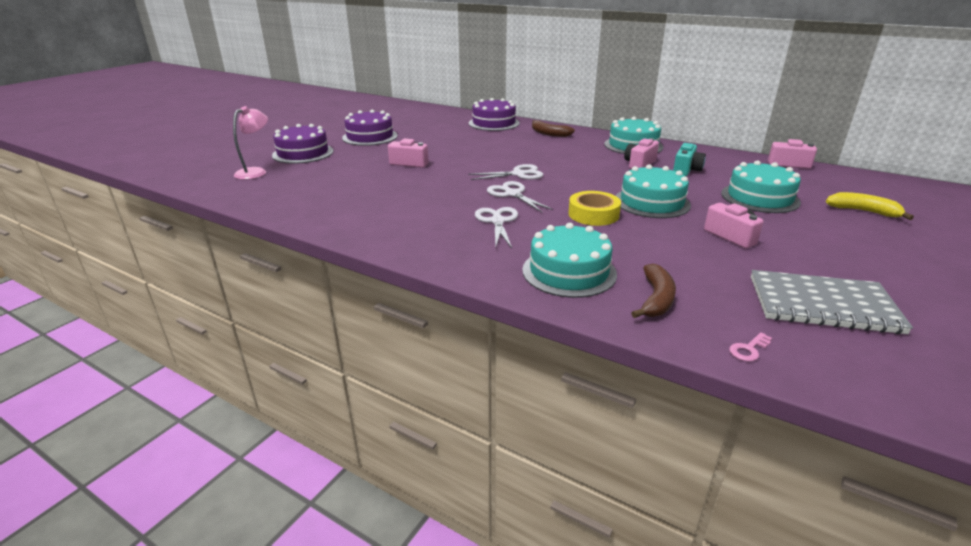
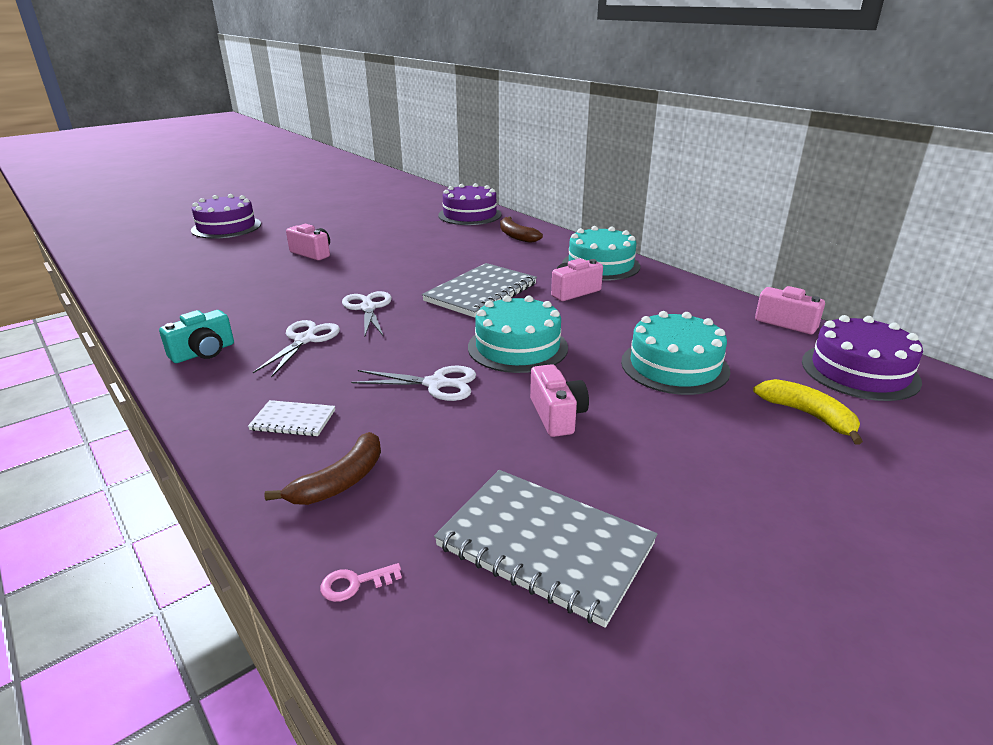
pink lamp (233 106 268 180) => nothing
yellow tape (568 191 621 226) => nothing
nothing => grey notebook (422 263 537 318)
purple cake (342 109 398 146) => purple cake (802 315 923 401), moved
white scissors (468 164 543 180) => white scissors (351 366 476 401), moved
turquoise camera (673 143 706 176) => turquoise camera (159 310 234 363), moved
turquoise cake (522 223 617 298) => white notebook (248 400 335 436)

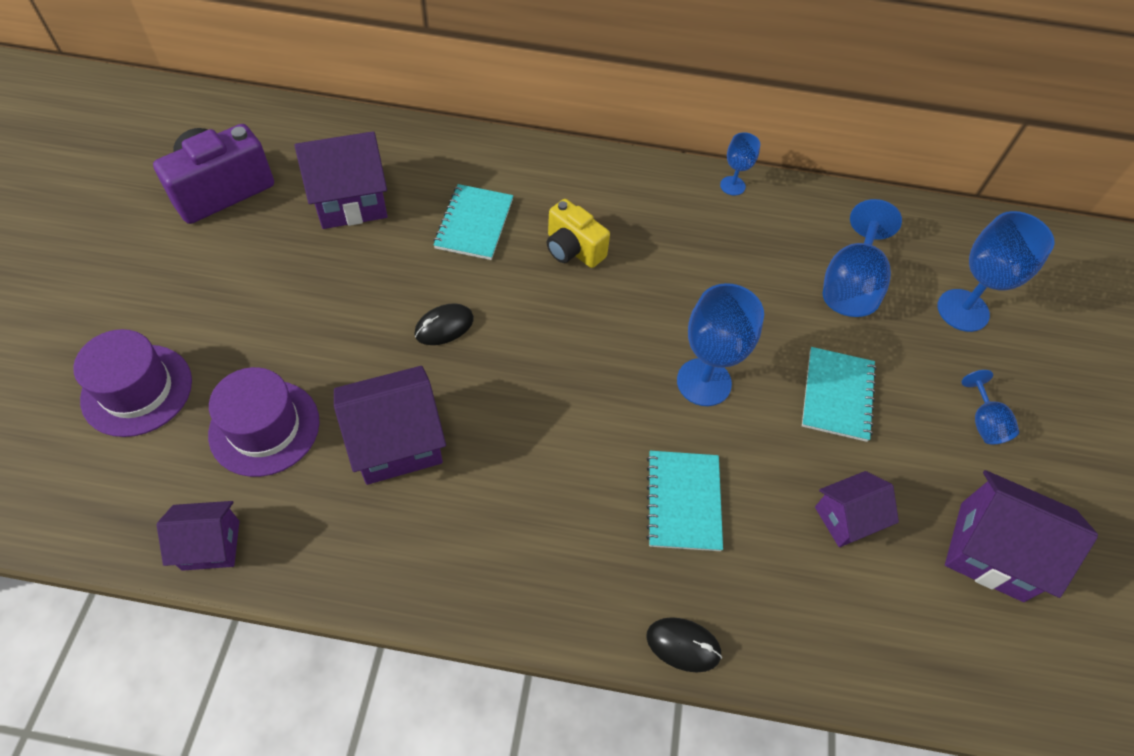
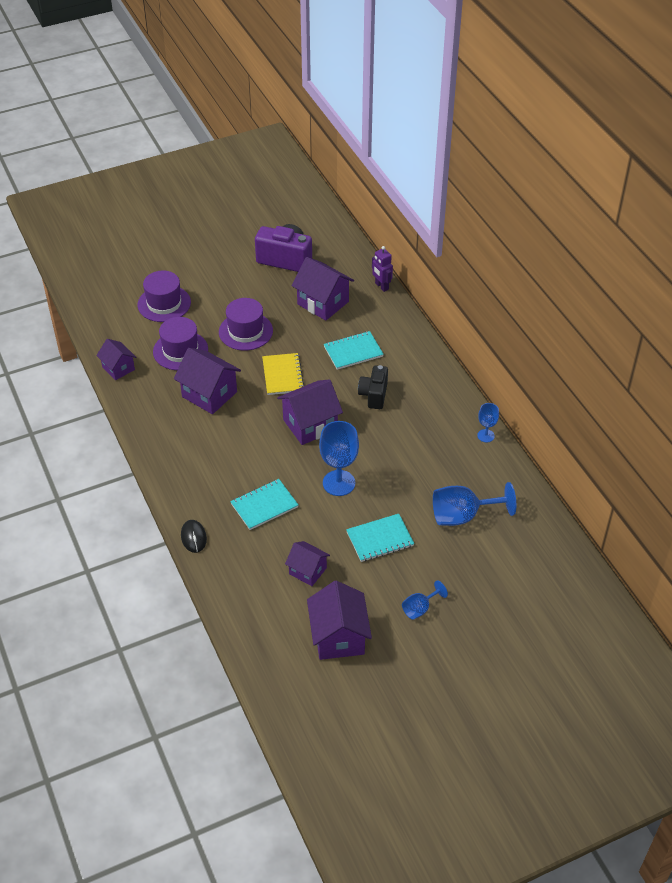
blue goblet (937 211 1055 332) => nothing
nothing => purple hat (219 298 273 351)
nothing => purple house (277 379 343 445)
nothing => purple robot (372 246 393 292)
black mouse (414 303 474 345) => yellow notebook (262 353 304 395)
yellow camera (547 199 610 268) => black camera (358 365 388 409)

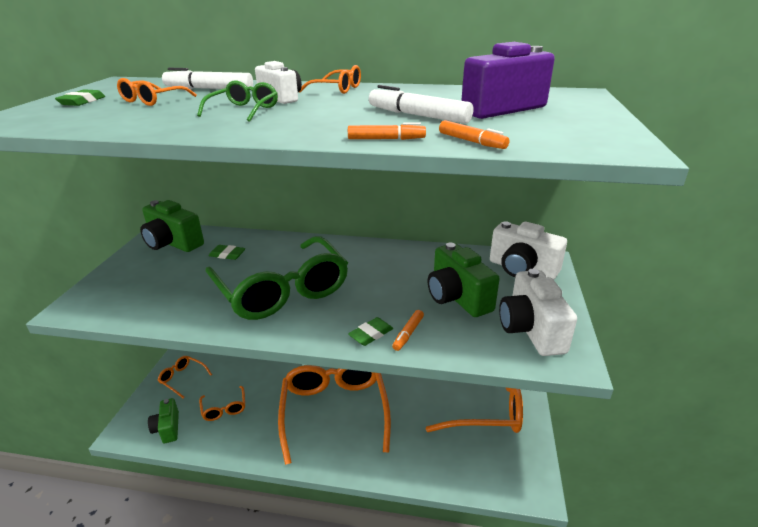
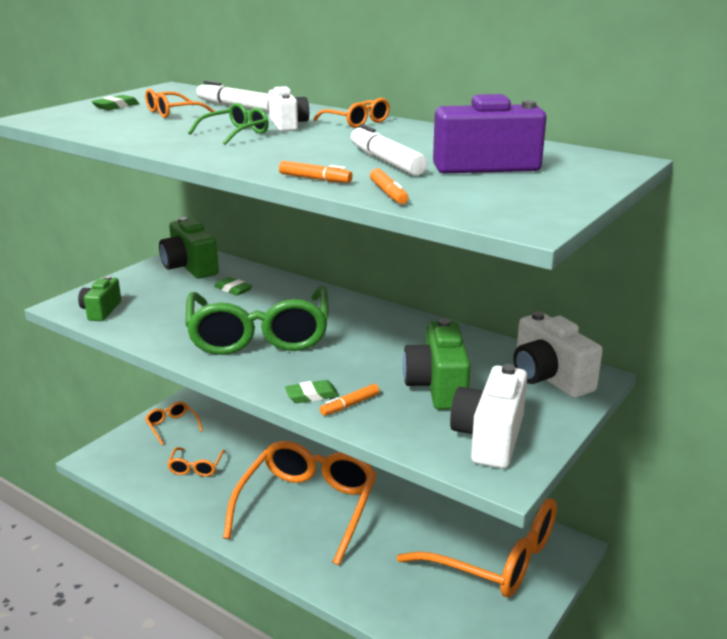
green camera (148 398 179 443) => green camera (78 276 121 321), moved

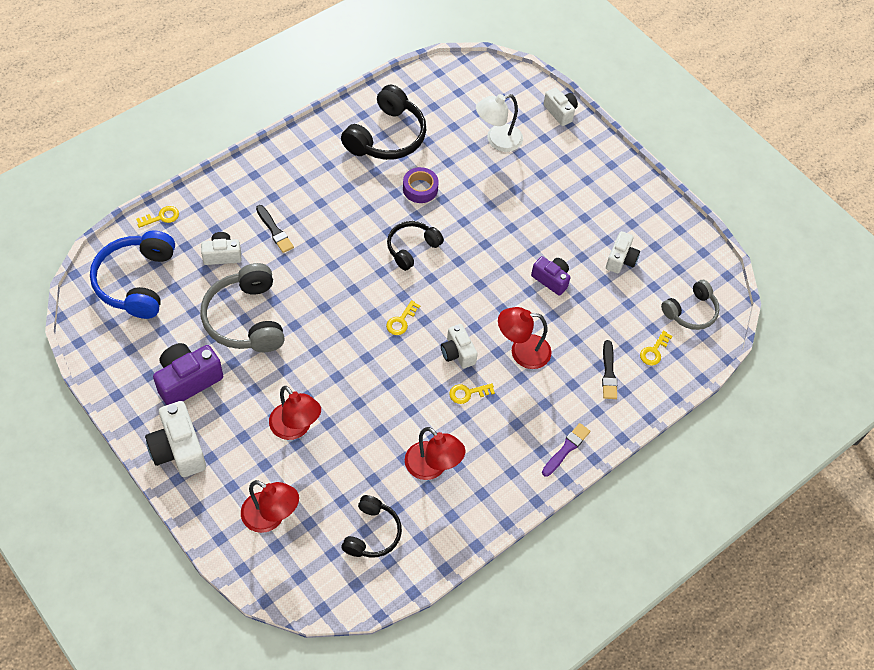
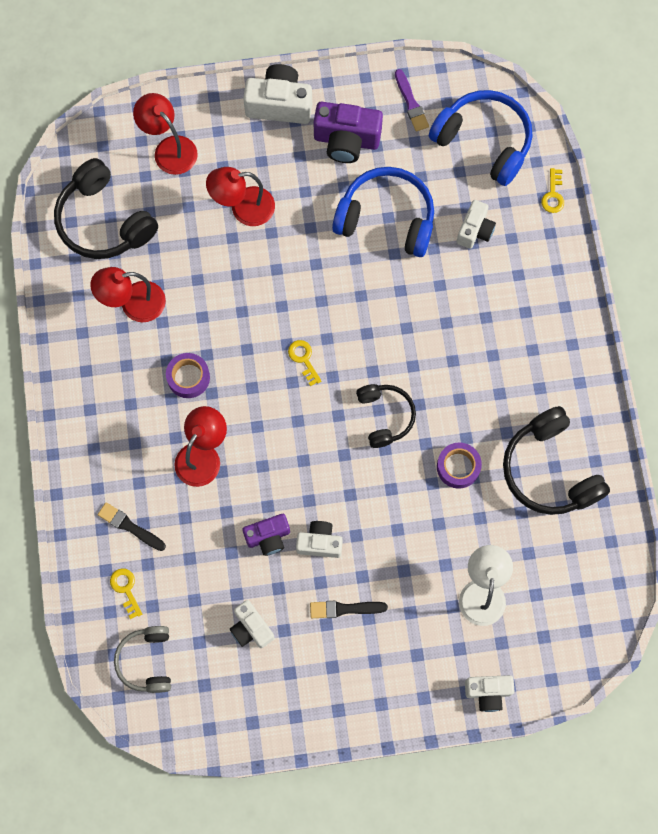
black brush (256 205 294 253) => black brush (310 601 388 618), moved
white camera (441 324 478 369) => white camera (296 521 343 558), moved
purple brush (542 423 590 477) => purple brush (395 69 429 131), moved
yellow key (449 383 495 404) => purple tape (166 353 210 398)
grey headphones (201 263 285 352) => blue headphones (332 167 434 257)
purple camera (153 343 223 405) => purple camera (314 102 383 163), 105 degrees clockwise
red lamp (241 480 299 533) => red lamp (133 93 198 175), 75 degrees clockwise
black headphones (341 495 402 558) => black headphones (54 158 158 259), x1.63

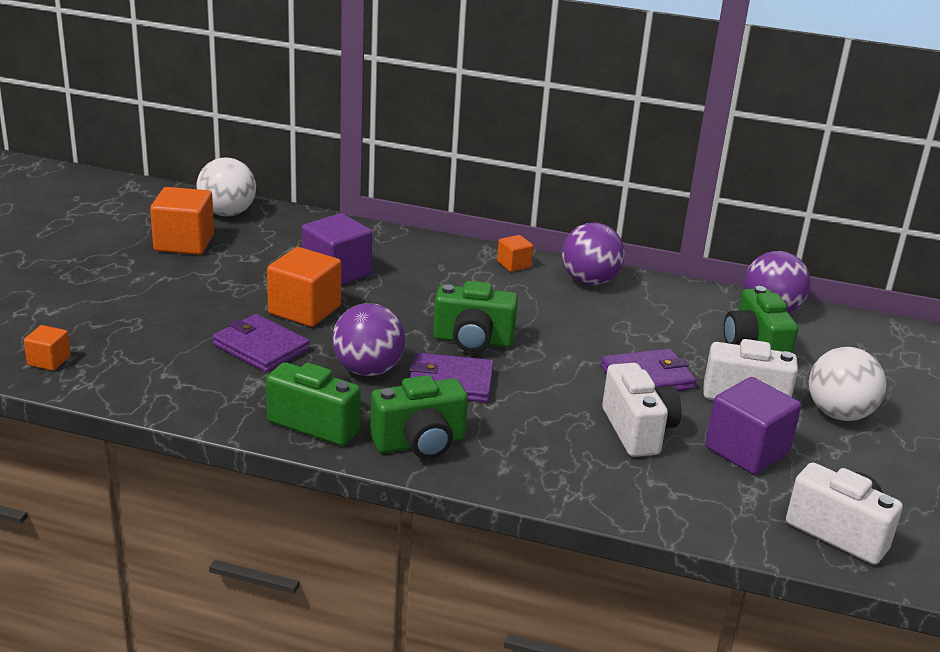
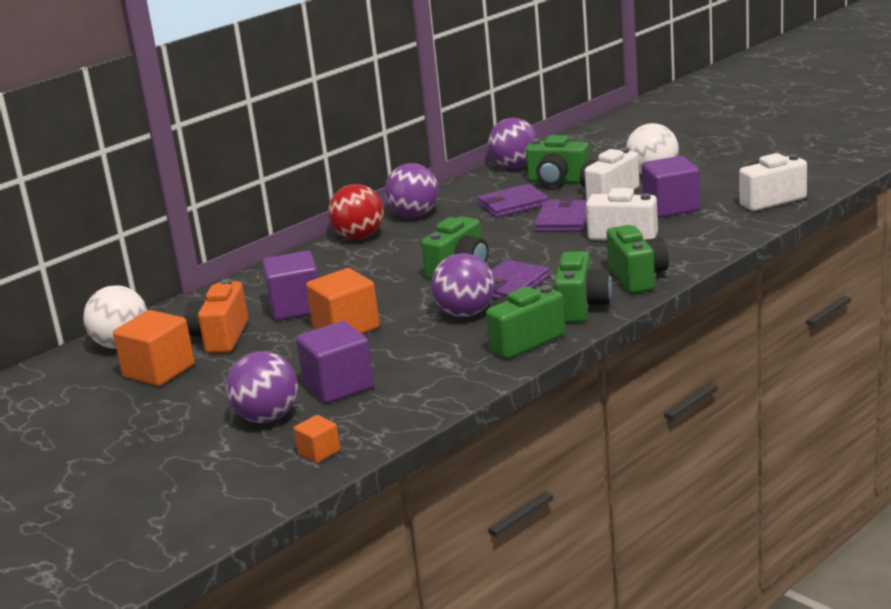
nothing => orange camera (185 279 248 353)
nothing => purple ball (226 351 298 423)
nothing => purple cube (296 321 374 403)
nothing => green camera (607 225 669 294)
purple wallet (212 314 310 372) => purple wallet (477 184 549 218), moved
orange cube (497 235 533 272) => red ball (328 184 384 240)

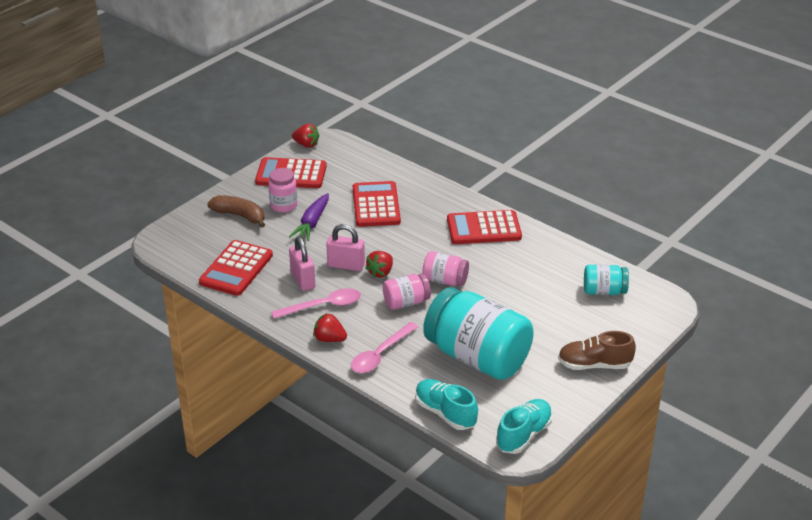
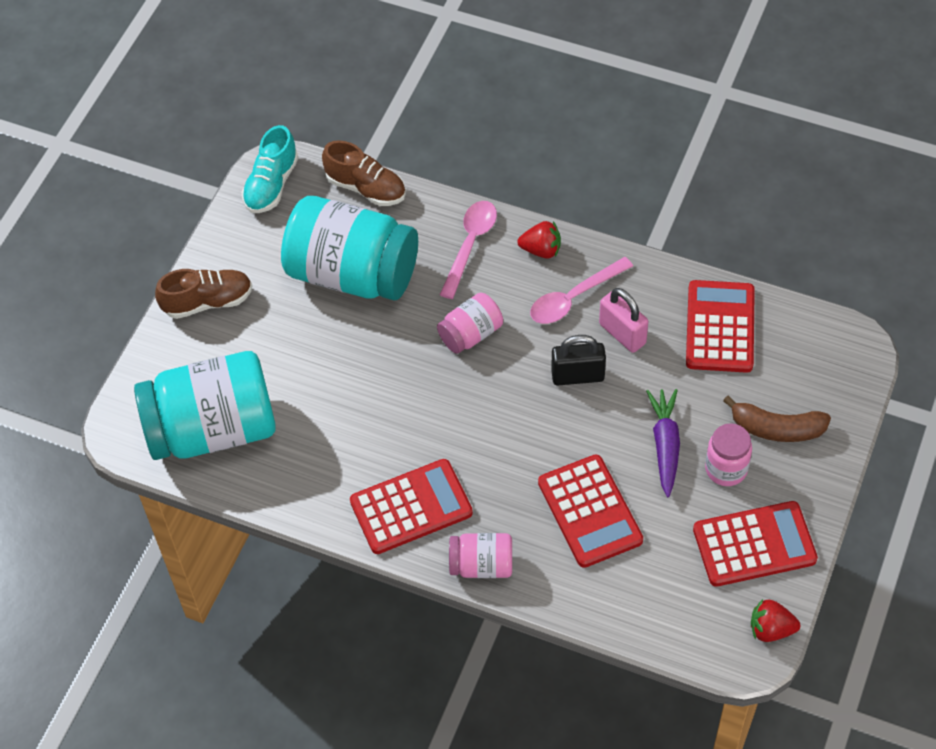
red strawberry (365 251 393 278) => nothing
pink jar (422 251 469 286) => pink jar (449 533 512 578), moved
pink padlock (326 224 365 271) => black padlock (551 335 606 385)
turquoise shoe (415 379 478 430) => brown shoe (322 140 406 206)
turquoise jar (584 265 629 295) => turquoise jar (134 351 276 460), x2.11

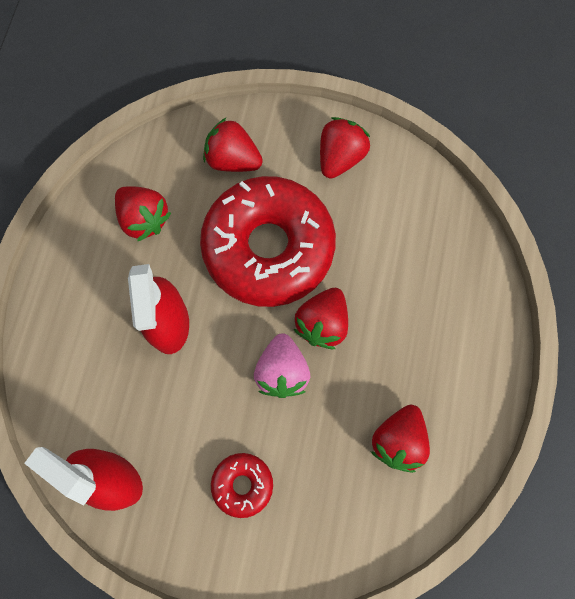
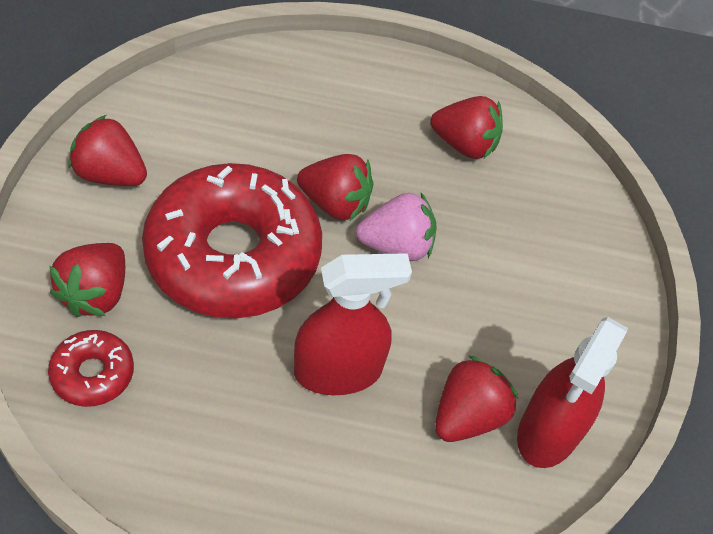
red strawberry (115 186 171 242) => red strawberry (435 355 518 442), moved
red donut (211 453 273 518) => red donut (48 330 134 407), moved

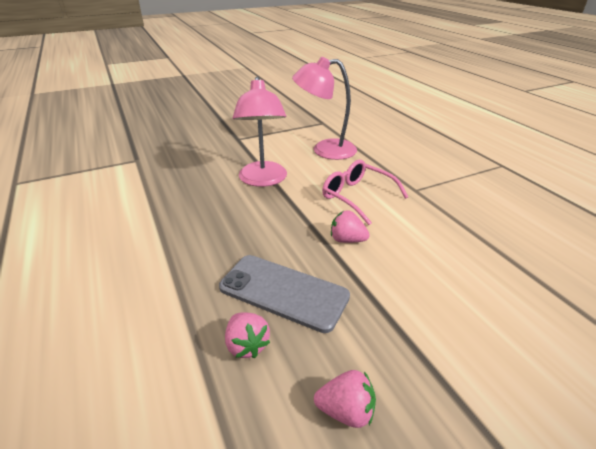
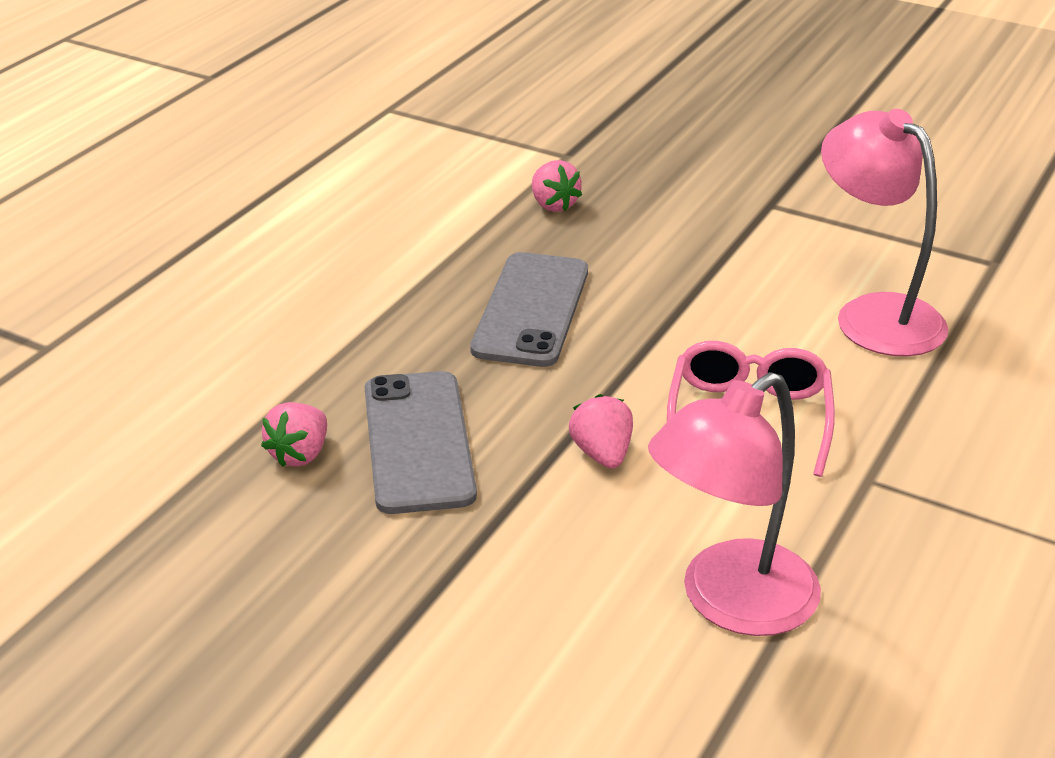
nothing => grey phone (470 252 588 367)
pink lamp (233 77 287 187) => pink lamp (648 372 821 636), moved
pink strawberry (314 370 376 428) => pink strawberry (532 160 582 212), moved

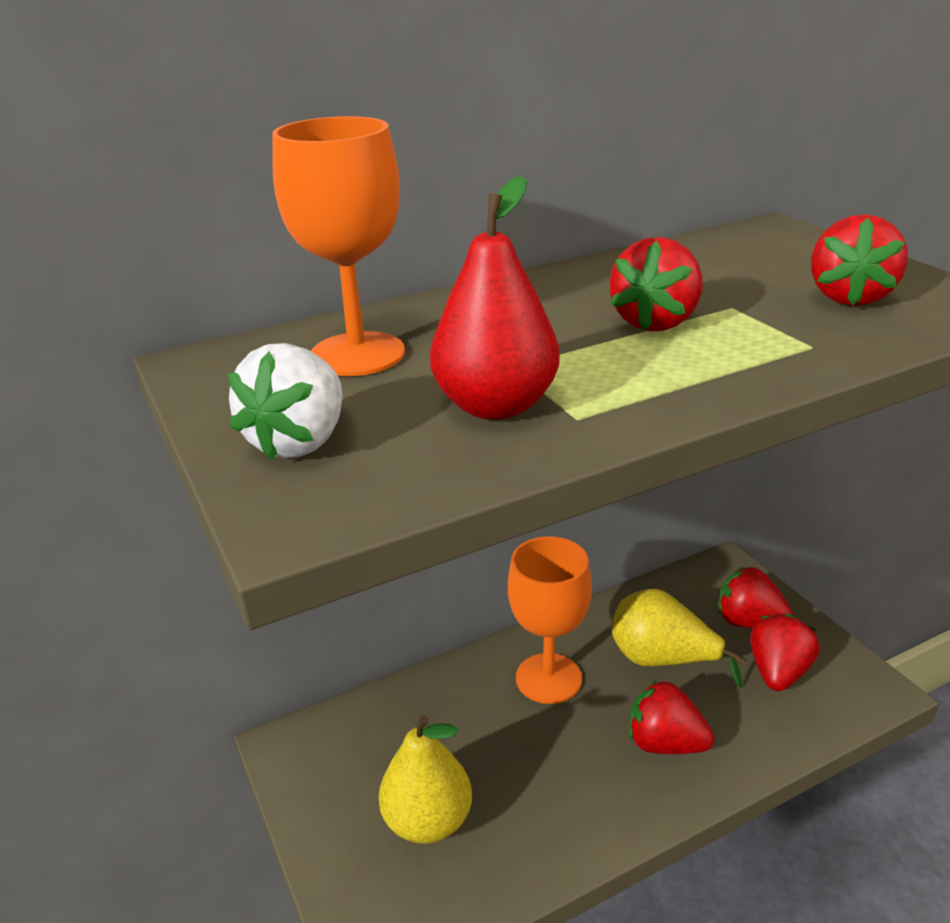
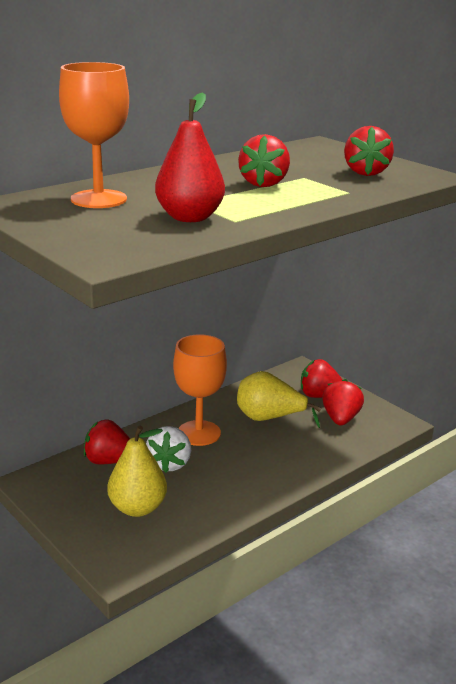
white strawberry (228 343 343 460) => white strawberry (146 426 191 473), moved
red strawberry (629 679 714 754) => red strawberry (84 420 130 465), moved

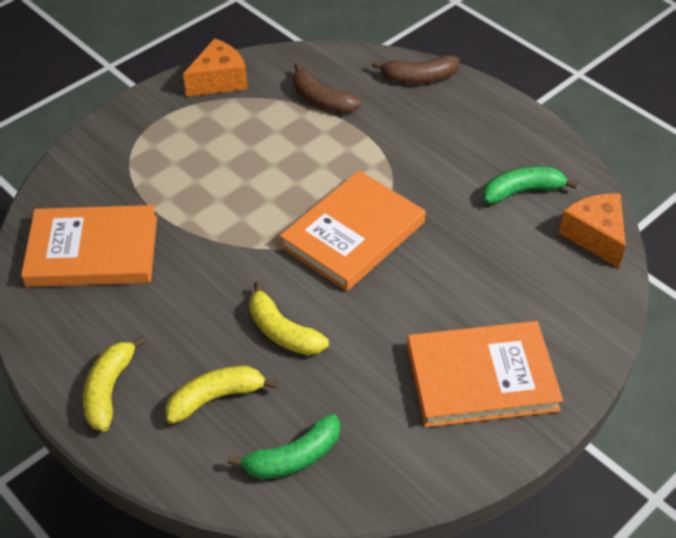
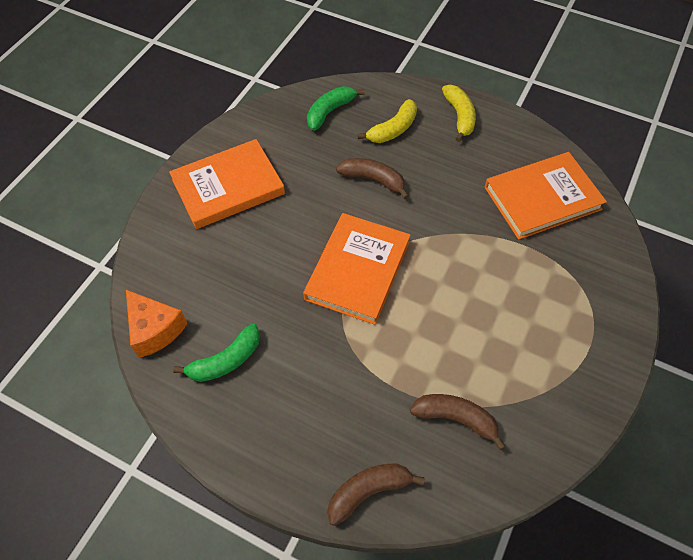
orange cheese (183 38 248 97) => nothing
yellow banana (249 281 329 355) => brown banana (336 158 409 199)

